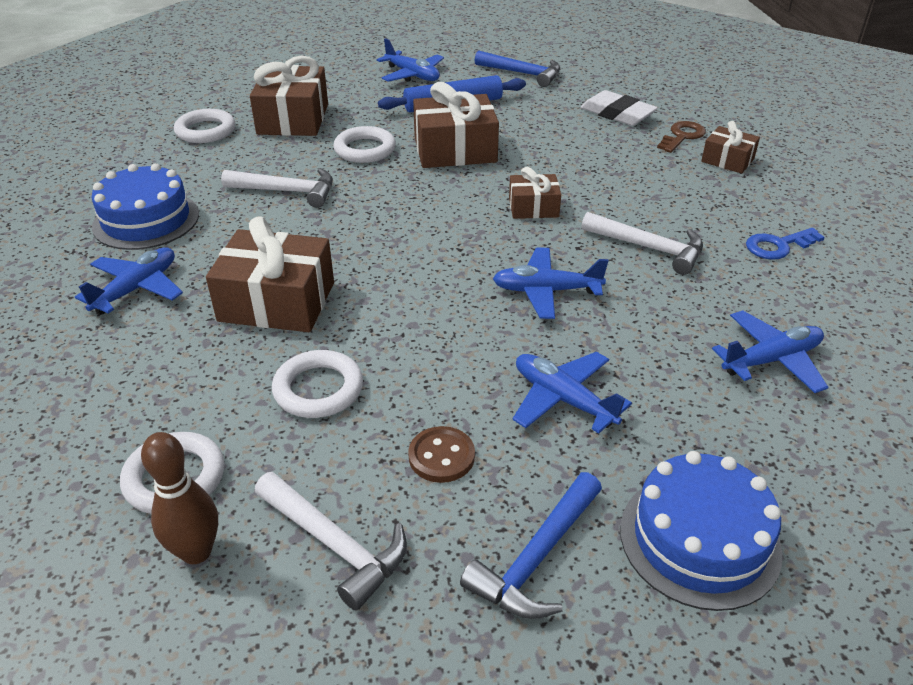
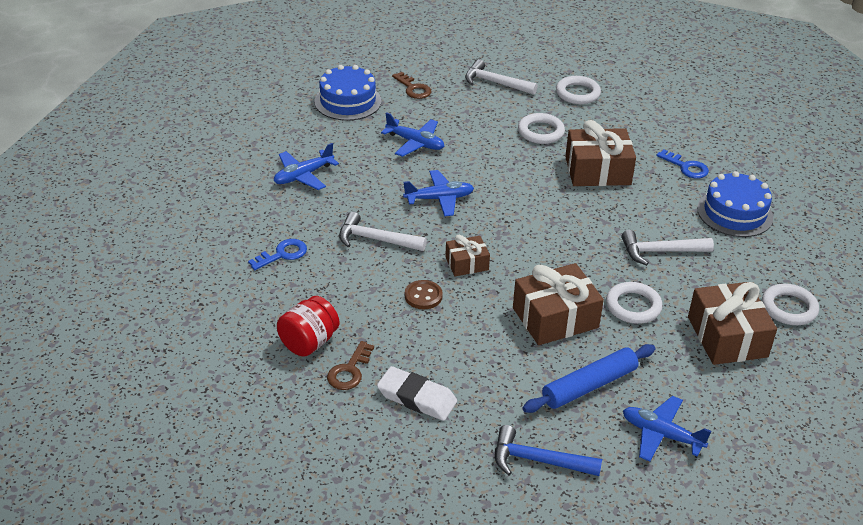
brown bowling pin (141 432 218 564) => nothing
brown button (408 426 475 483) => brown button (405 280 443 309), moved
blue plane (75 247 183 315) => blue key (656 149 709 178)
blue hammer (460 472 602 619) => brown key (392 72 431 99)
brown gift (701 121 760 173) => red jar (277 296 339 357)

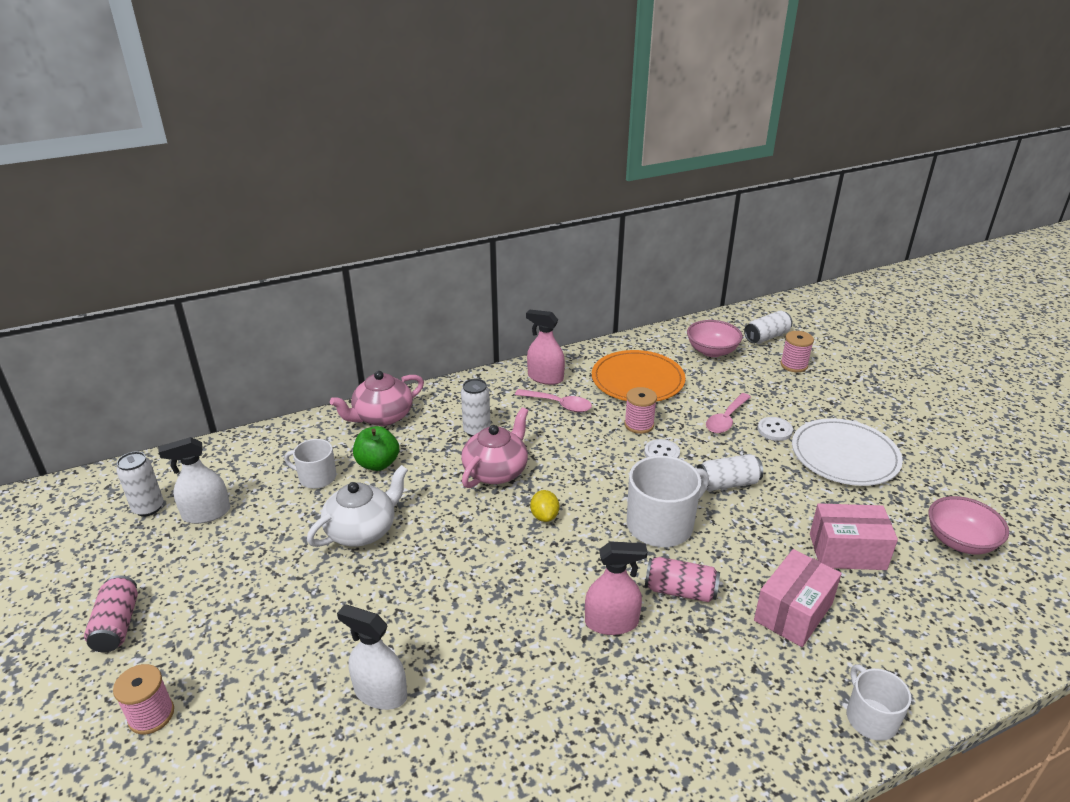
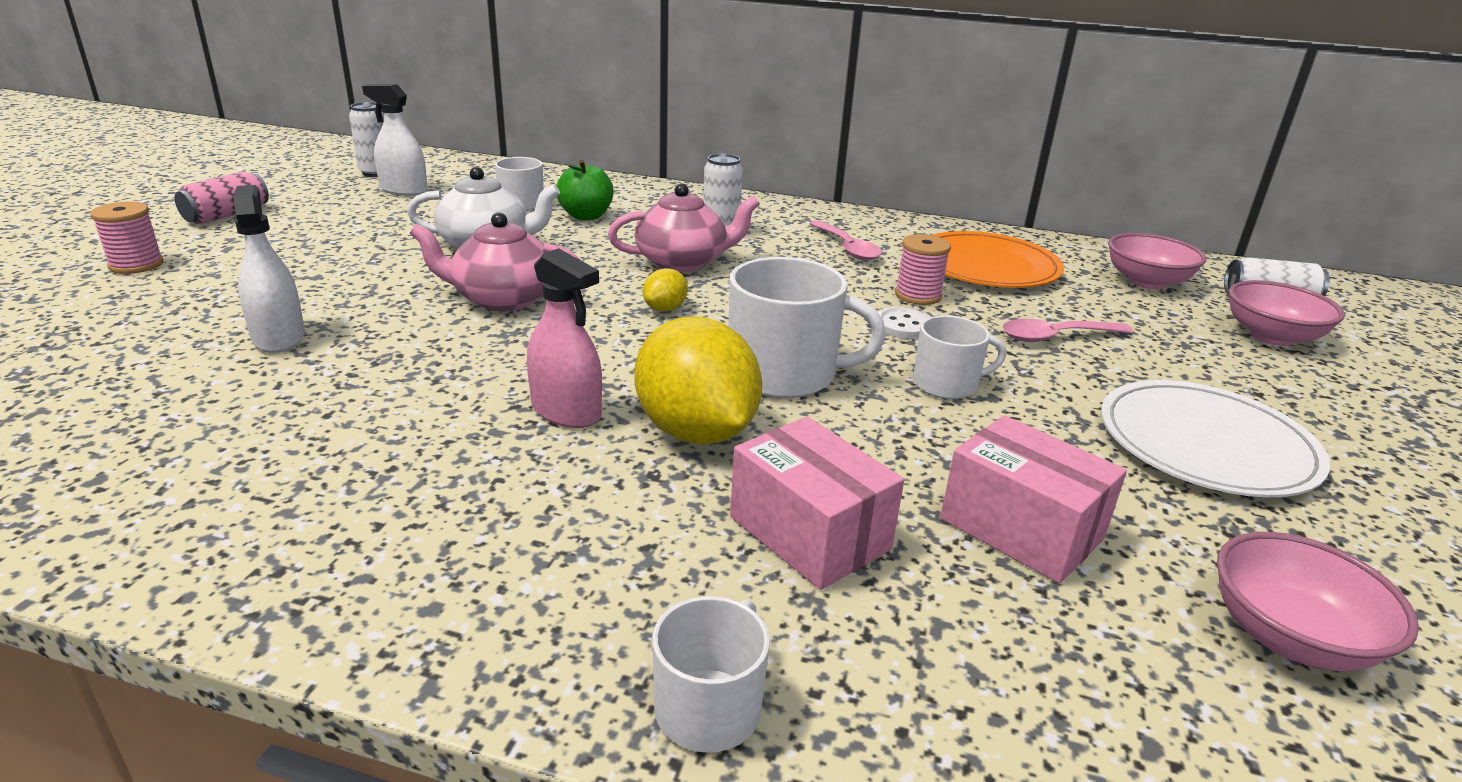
pink spray bottle (526 309 565 385) => nothing
white button (757 417 793 441) => nothing
pink teapot (330 371 424 426) => pink teapot (410 212 581 311), moved
pink can (645 557 720 602) => yellow lemon (635 317 763 445)
white can (697 454 763 491) => white mug (913 315 1006 399)
pink spool (780 331 814 372) => pink bowl (1229 280 1345 346)
pink box (754 549 842 647) => pink box (730 417 904 590), 60 degrees clockwise

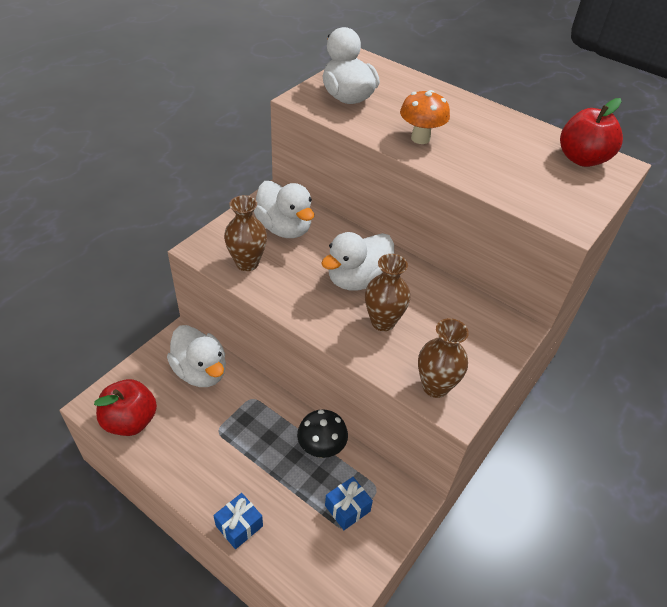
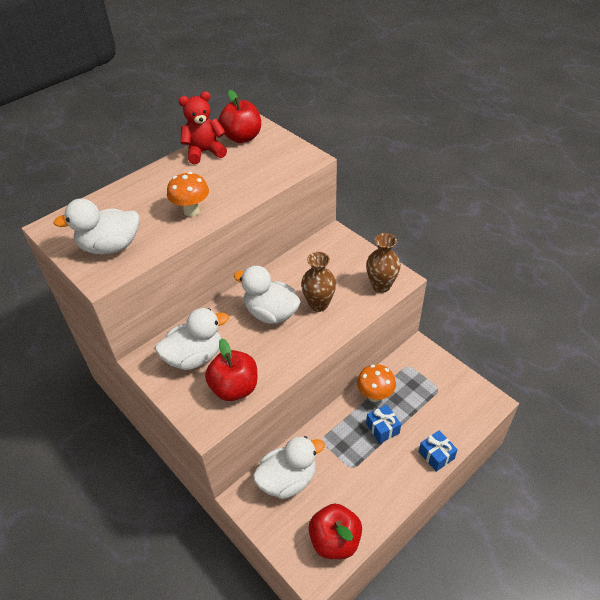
nothing => red teddy bear (178 91 227 164)
blue gift (325 477 373 530) => blue gift (366 405 401 443), moved
brown vase (224 195 267 271) => red apple (205 338 257 401)
black mushroom (297 410 348 458) => orange mushroom (357 364 396 402)
white duck (321 232 394 291) => white duck (234 266 301 324), 150 degrees clockwise

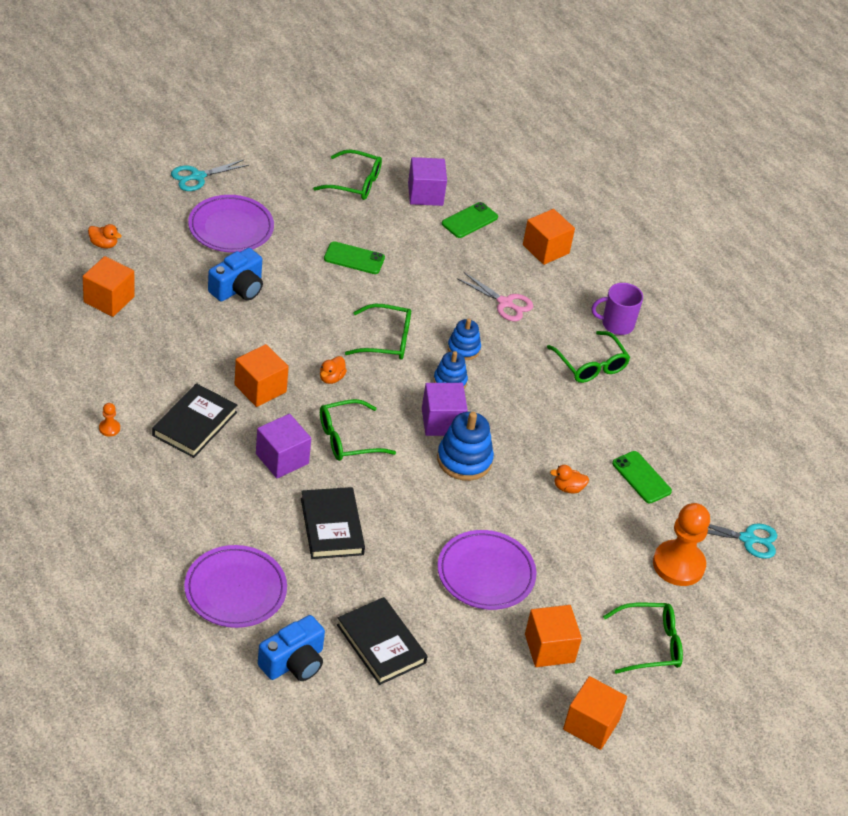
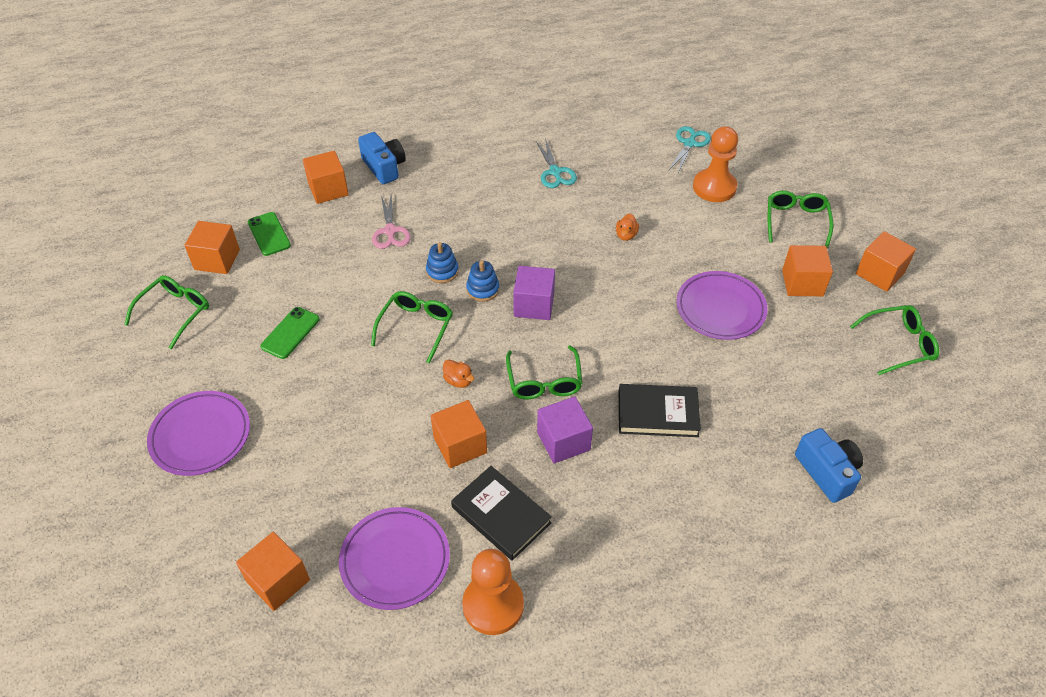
orange duck (88 224 122 248) => nothing
black book (337 597 428 685) => nothing
blue stacking toy (437 412 494 481) => nothing
purple mug (592 283 643 335) => nothing
green phone (612 451 672 503) => nothing
turquoise scissors (171 159 249 191) => turquoise scissors (536 138 577 188), moved
purple plate (184 545 287 628) => purple plate (339 507 450 610), moved
blue camera (208 248 263 301) => blue camera (358 132 406 184), moved
green glasses (547 331 630 383) => green glasses (850 305 939 375), moved
purple cube (408 157 447 206) => orange cube (184 221 240 274)
pink scissors (457 272 533 321) => pink scissors (372 195 411 249), 120 degrees clockwise
orange pawn (99 403 120 436) => orange pawn (462 549 524 635), x2.45

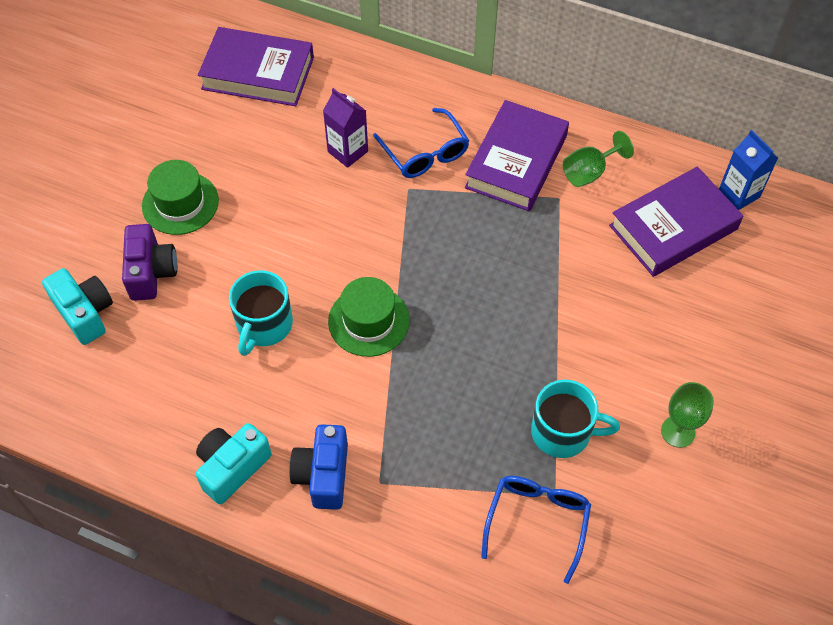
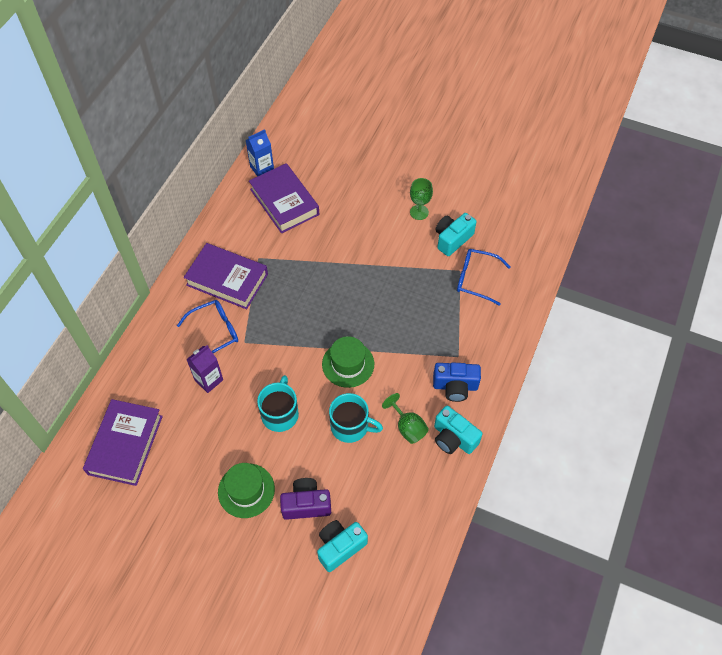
nothing => turquoise camera (435 213 477 256)
turquoise mug (531 380 620 458) => turquoise mug (257 375 299 432), moved
green goblet (563 131 634 187) => green goblet (382 393 429 444), moved

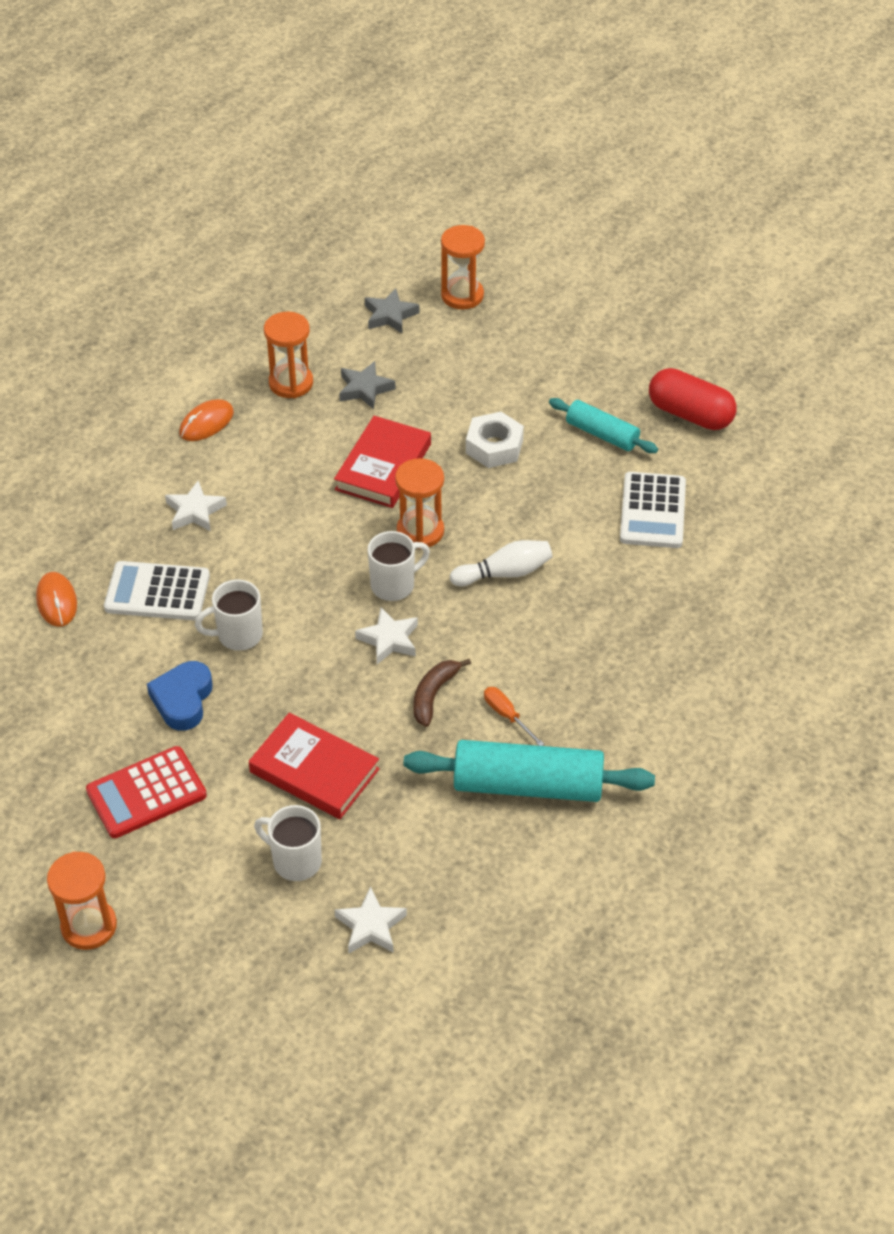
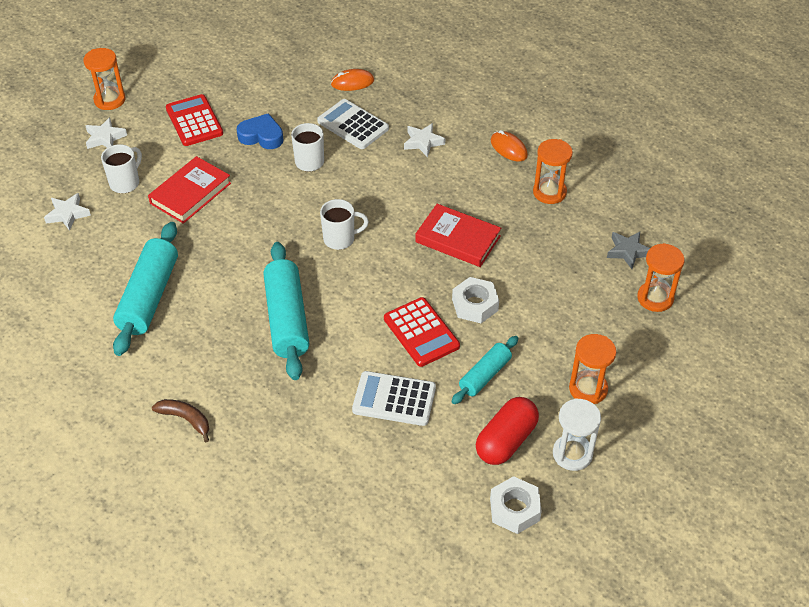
grey star (339 361 396 409) => nothing
white bowling pin (450 540 552 586) => nothing
orange screwdriver (484 687 544 746) => nothing
nothing => turquoise rolling pin (263 242 309 380)
nothing => red calculator (384 297 460 367)
nothing => white nut (490 476 542 534)
nothing => white hourglass (553 398 601 471)
white star (355 608 418 664) => white star (85 117 127 149), moved
orange hourglass (395 458 444 549) => orange hourglass (569 334 616 404), moved
brown banana (413 659 471 727) => brown banana (152 399 209 442), moved
white calculator (104 561 210 620) => white calculator (317 99 389 149), 60 degrees counterclockwise
white mug (368 531 430 601) => white mug (320 199 369 250), 75 degrees counterclockwise

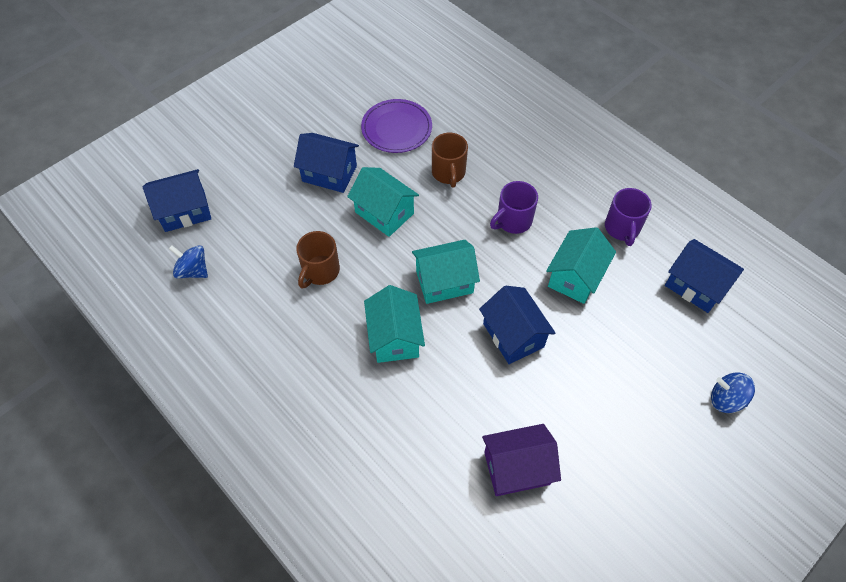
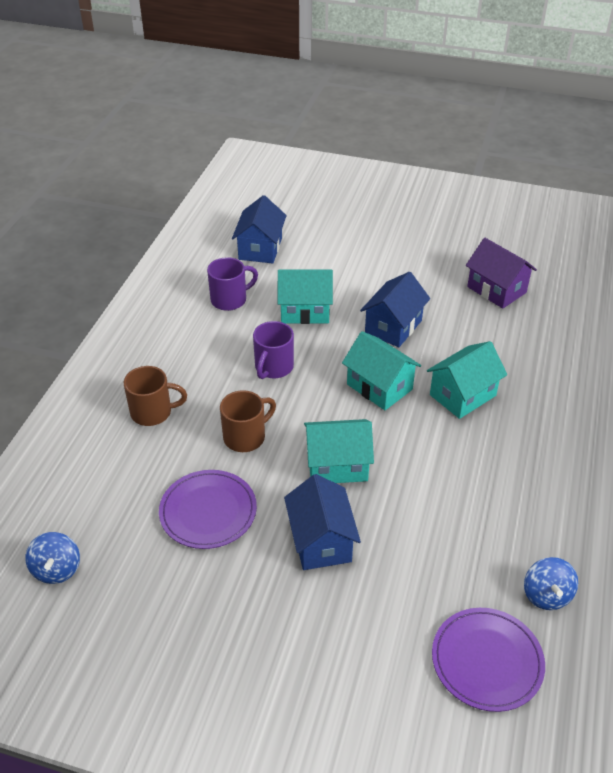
brown mug (296 231 340 289) => brown mug (124 366 187 426), moved
blue spinning top (711 373 755 413) => blue spinning top (25 532 80 584), moved
blue house (143 169 211 232) => purple plate (432 608 545 712)
turquoise house (347 167 419 237) => turquoise house (304 419 374 483), 75 degrees clockwise
purple mug (490 181 538 234) => purple mug (253 321 294 379), 90 degrees clockwise

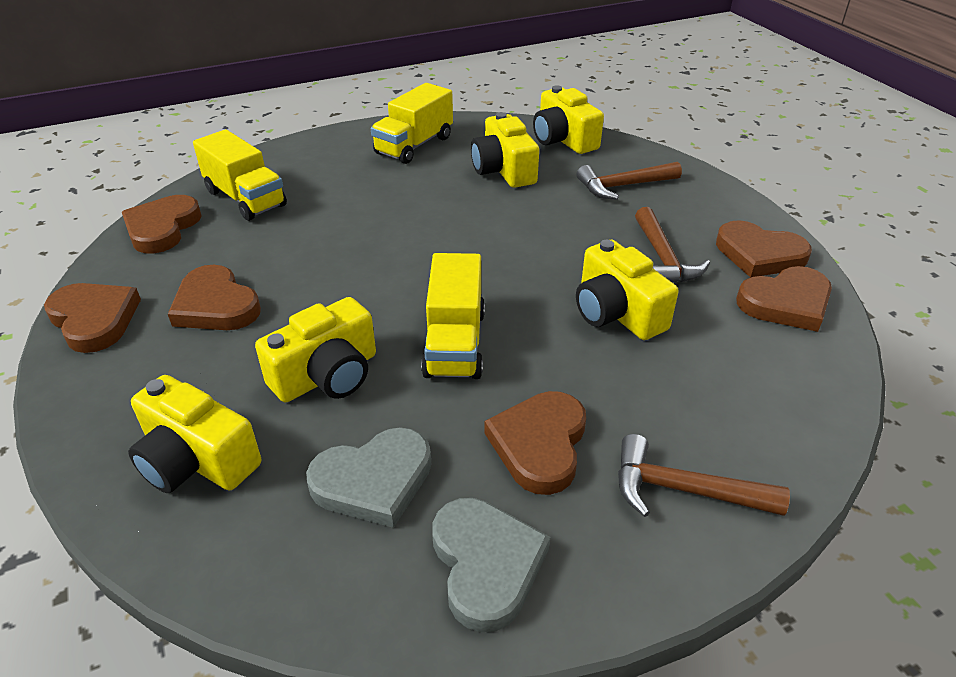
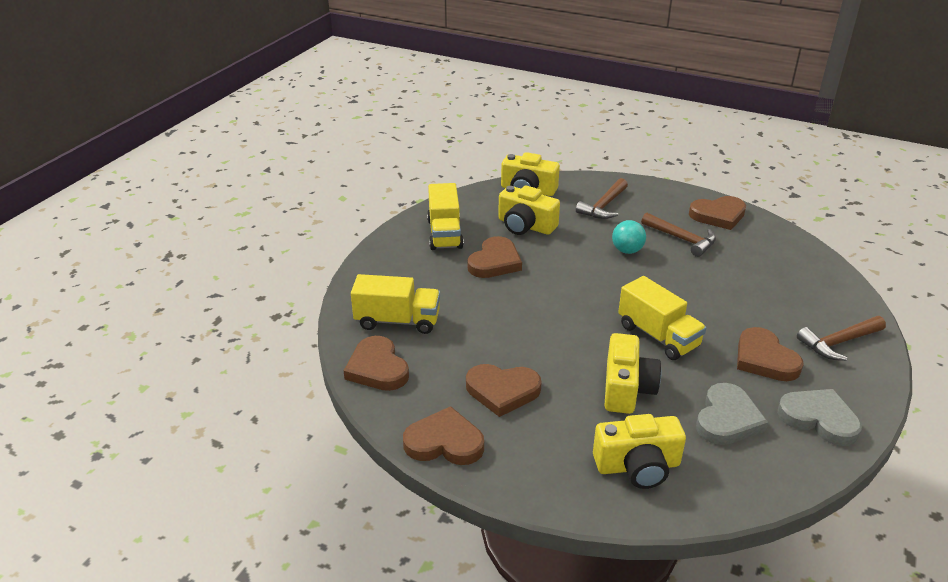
yellow camera (576 240 679 340) => nothing
nothing => turquoise ball (612 220 646 254)
brown heart (736 266 832 332) => brown heart (468 236 522 278), moved

